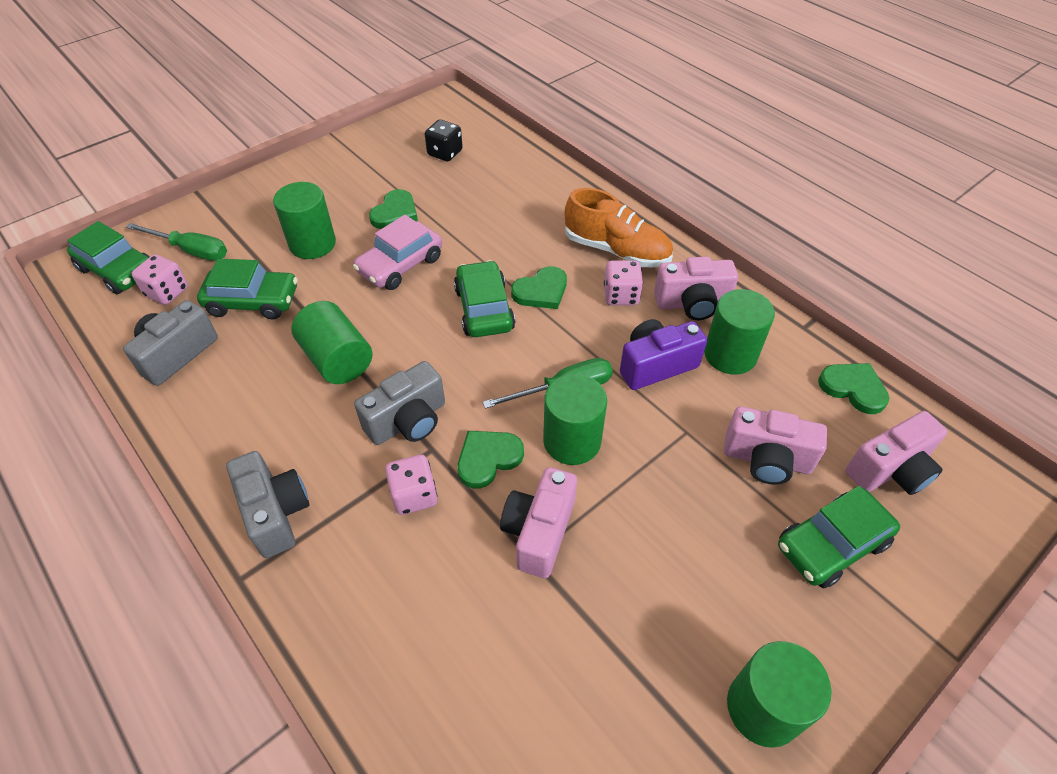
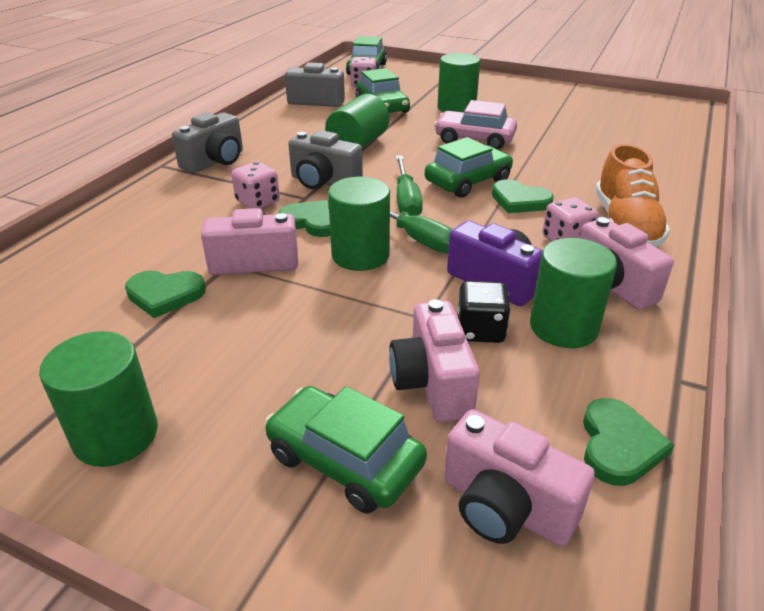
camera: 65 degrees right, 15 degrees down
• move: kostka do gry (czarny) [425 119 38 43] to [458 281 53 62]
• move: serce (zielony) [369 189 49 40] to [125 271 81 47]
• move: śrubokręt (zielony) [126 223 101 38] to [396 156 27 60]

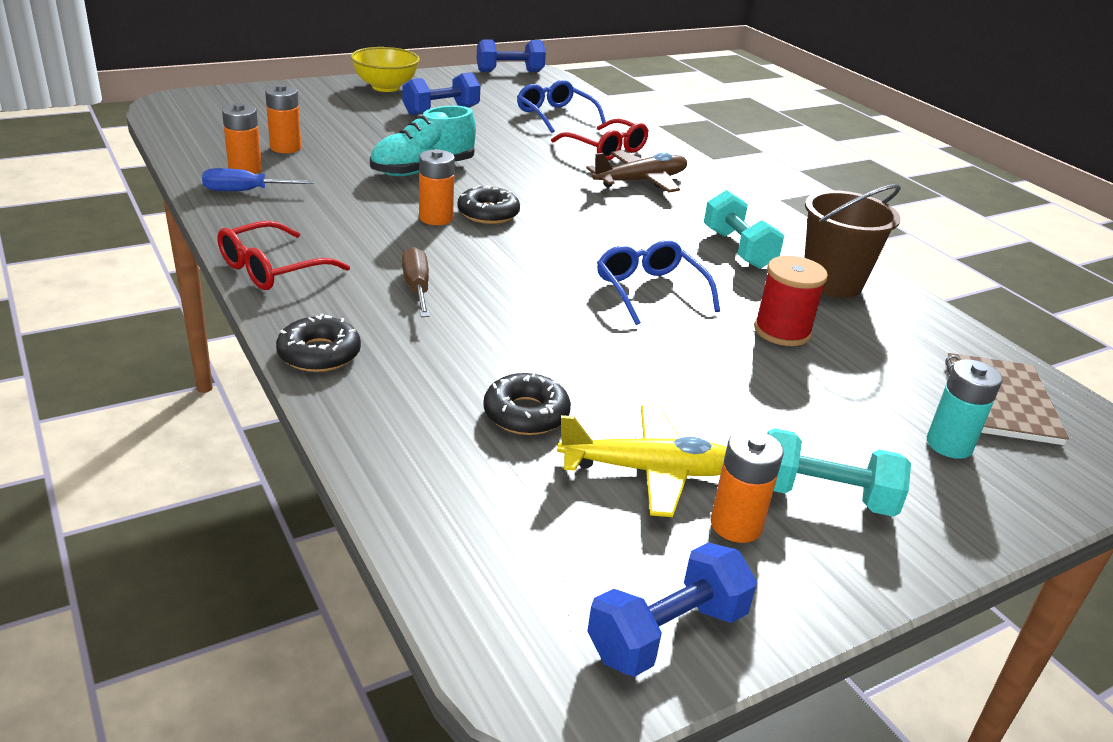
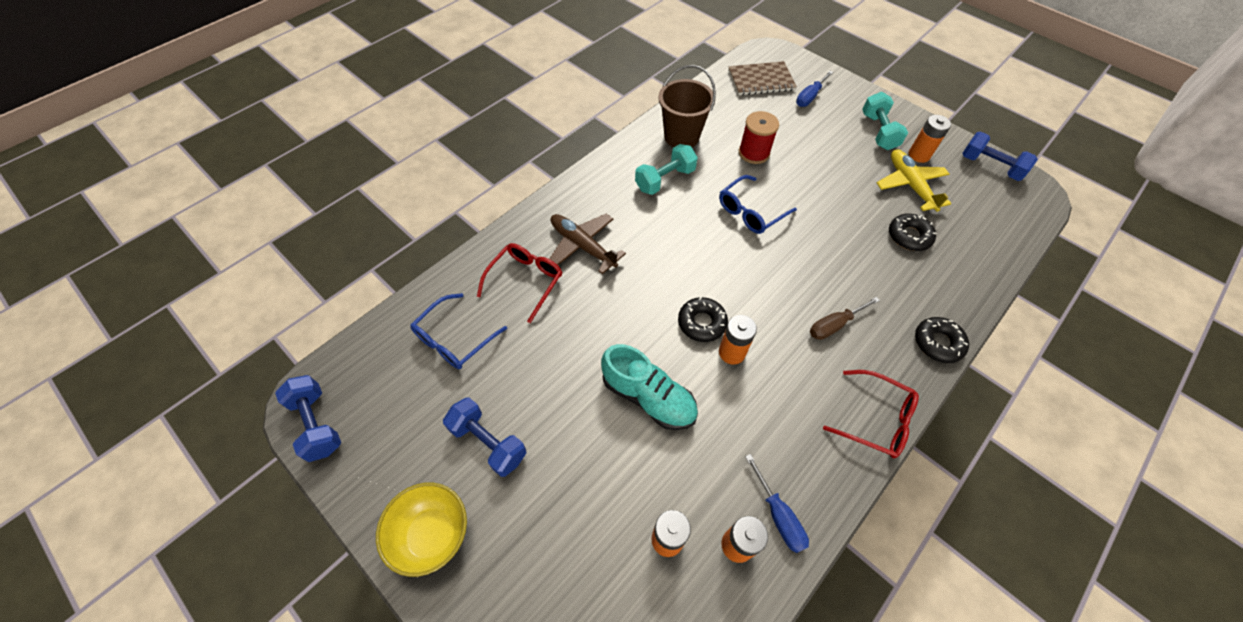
camera: 105 degrees left, 25 degrees up
• replace: bateria (turkusowy) [927 359 76 100] to śrubokręt (niebieski) [796 71 37 36]

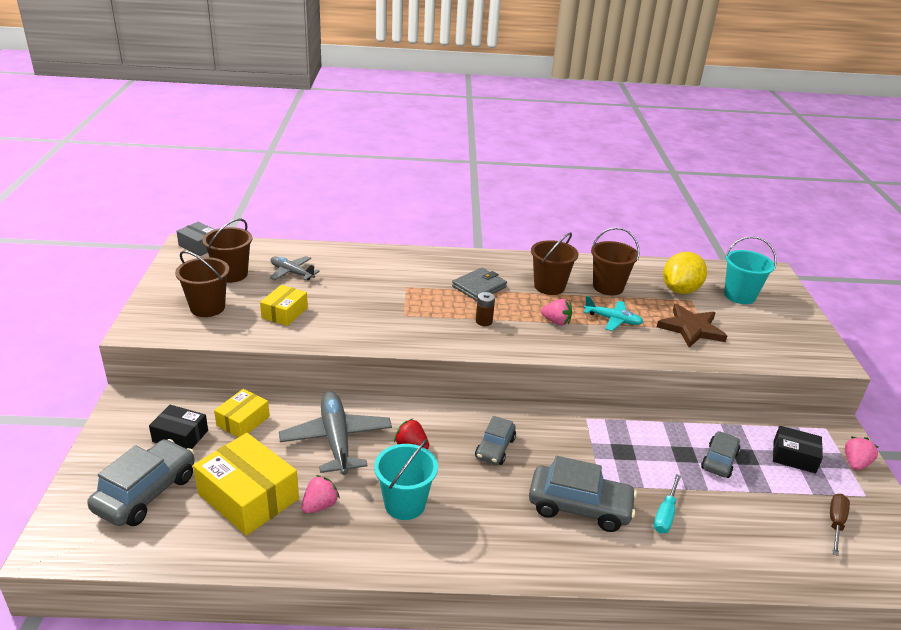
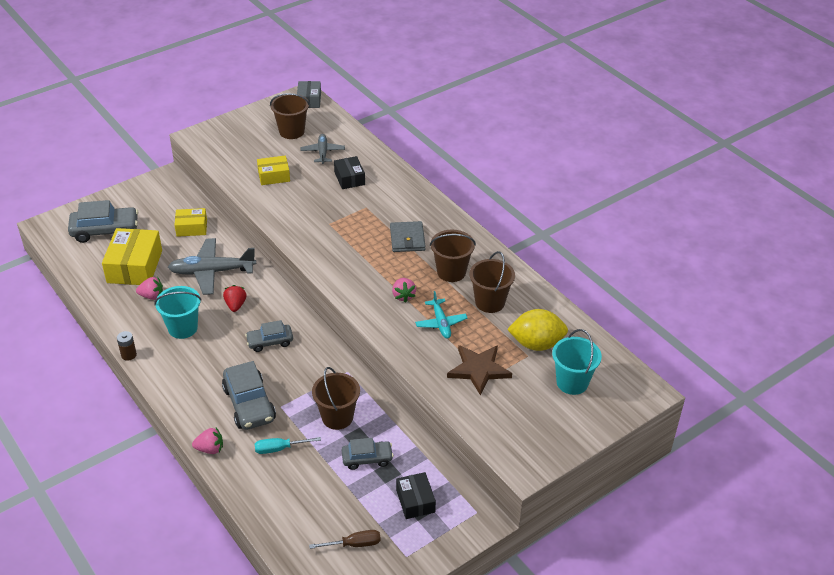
camera: 55 degrees right, 10 degrees up
• move: wiadro (brązowy) [175 251 54 66] to [312 367 48 63]
• rotate: portfel (szary) [452 268 55 33] = [390 221 36 31] 75 degrees clockwise
• move: bateria (brązowy) [476 292 19 34] to [117 331 20 30]
• rotate: samolot (szary) [279 391 113 84] = [168 238 88 57] 135 degrees counterclockwise
• move: pudełko (czarny) [149 405 59 44] to [334 156 31 33]
• move: truskawka (różowy) [845 437 33 33] to [192 428 31 26]

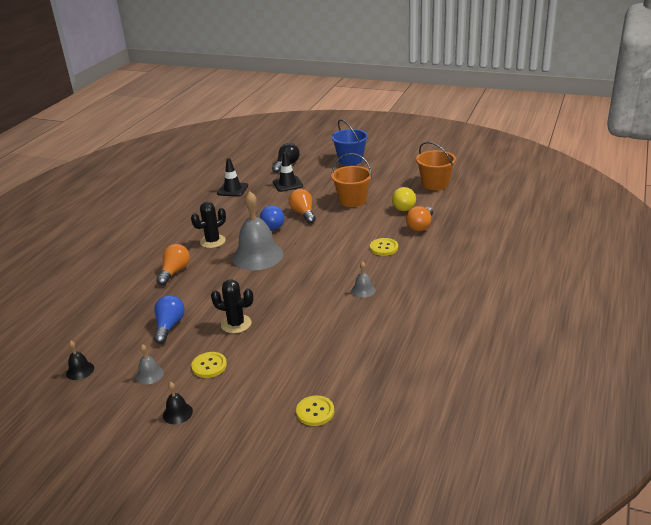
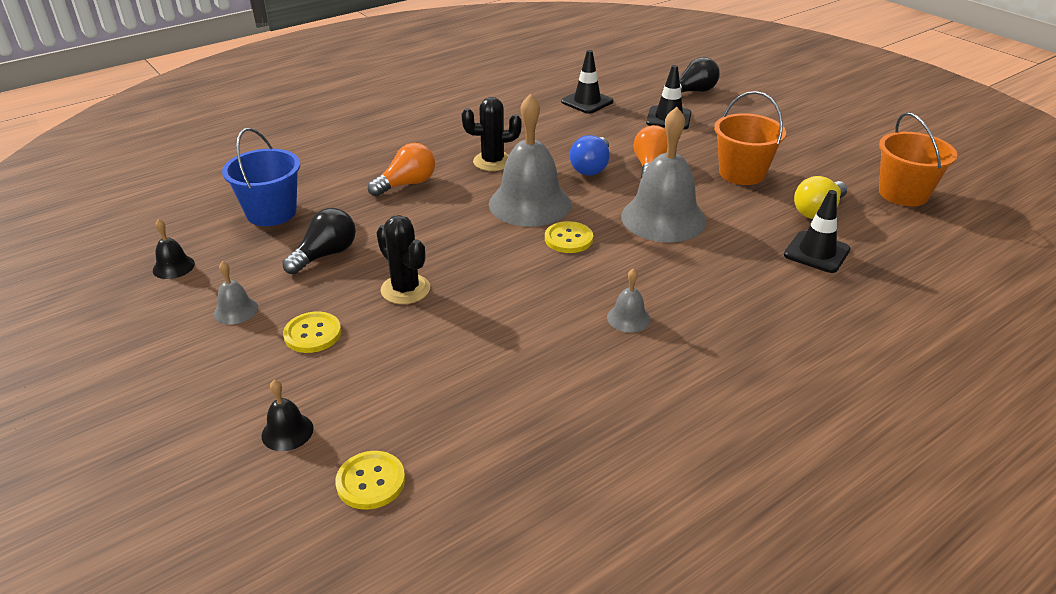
camera: 30 degrees right, 5 degrees up
• move: wiadro (niebieski) [331 119 37 46] to [222 128 78 98]
• replace: żarówka (pomarańczowy) [406 206 27 25] to pachołek (czarny) [784 190 67 83]
• move: guzik (żółty) [370 238 28 18] to [545 221 48 32]
• recolor: żarówka (niebieski) [154 295 31 49] to żarówka (czarny) [282 208 74 66]
• move: dzwonek (czarny) [163 382 30 42] to [261 380 53 71]
• insert: dzwonek (szary) [621 107 86 136]

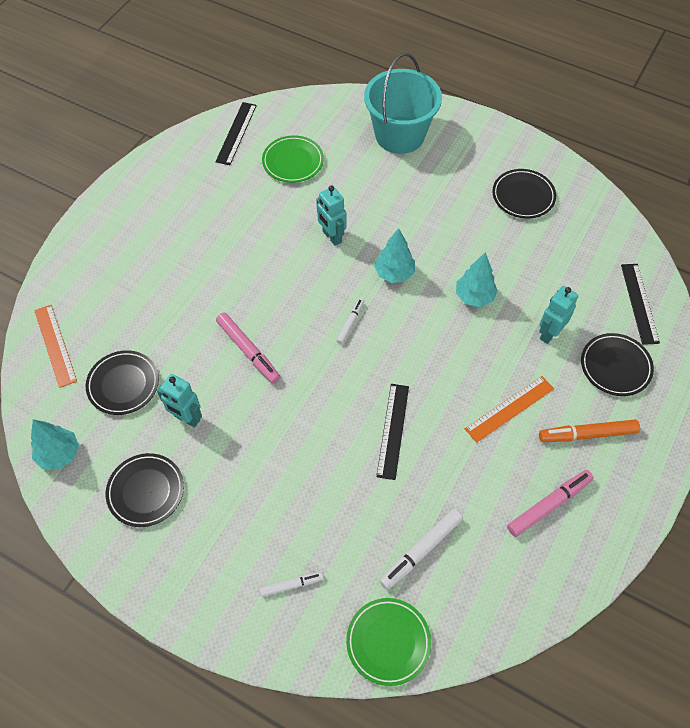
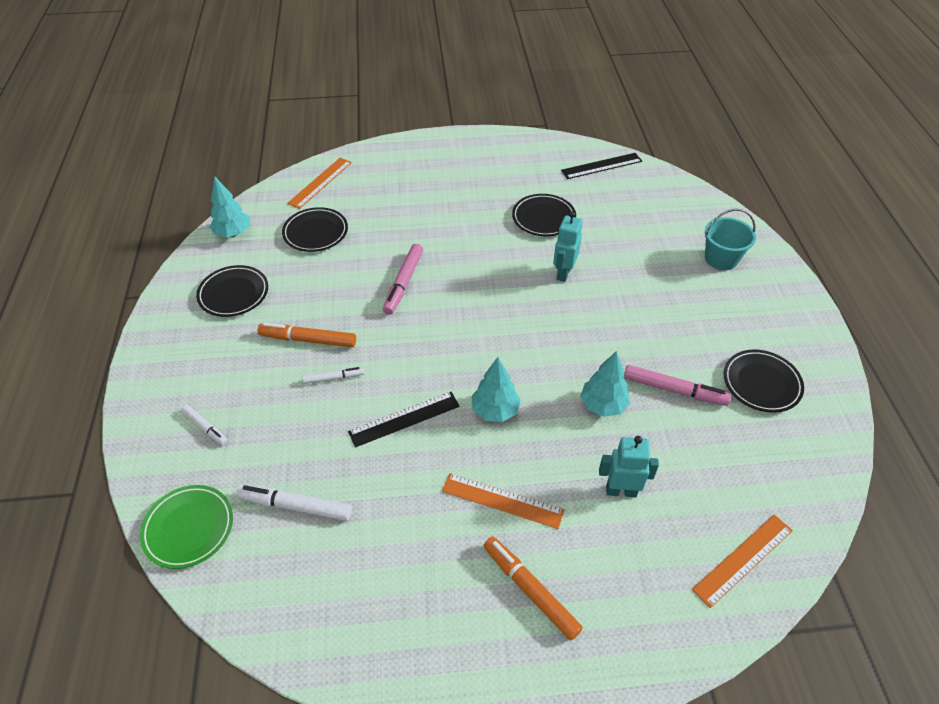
camera: 55 degrees right, 10 degrees down
• resize: wiadro (turkusowy) [364 53 78 101] = [705 209 51 61] x0.59
• delete: talerz (zielony) [262 136 62 47]
• move: drzewko (turkusowy) [374 228 41 55] to [472 357 49 65]
• recolor: linijka (czarny) [621 264 39 81] to linijka (pomarańczowy) [692 515 101 93]
• move: flamaster (biały) [336 298 28 46] to [302 367 62 17]
• move: talerz (czarny) [581 333 73 63] to [512 194 64 42]
• delete: robot (turkusowy) [157 374 45 54]
• move: flamaster (różowy) [507 470 87 67] to [624 365 107 41]
• insert: flamaster (pomarańczowy) [258 323 98 24]

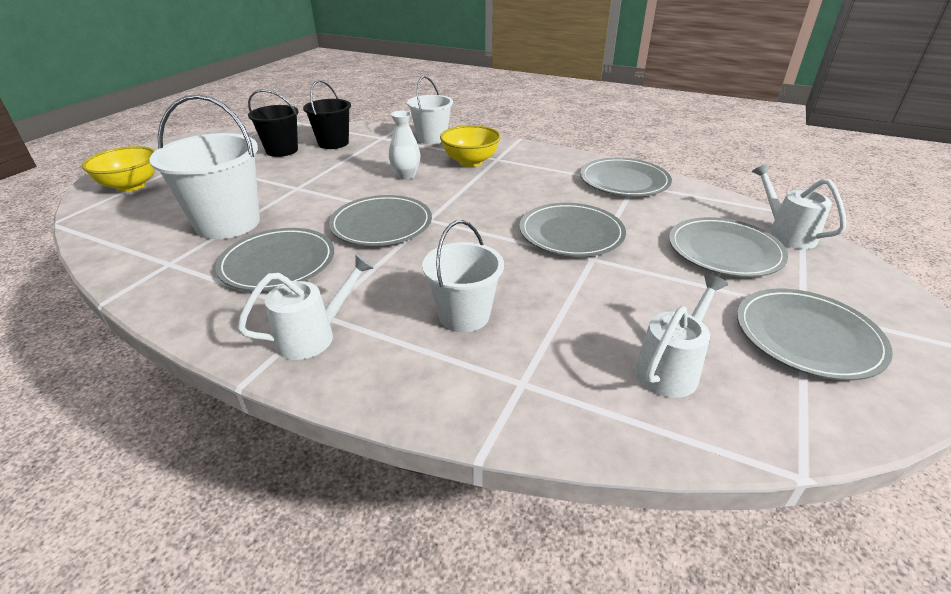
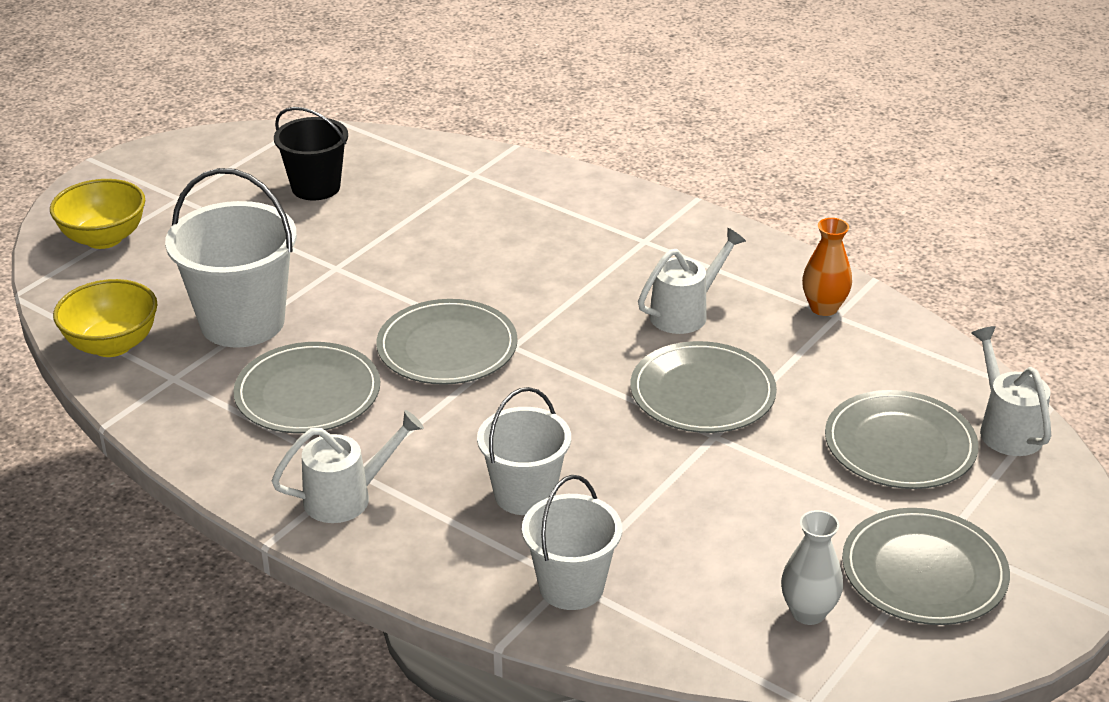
camera: 10 degrees right, 0 degrees up
• move: wiadro (biały) [407 76 46 68] to [522 475 100 135]
• delete: wiadro (czarny) [303 80 48 69]
• move: wazon (biały) [389 111 32 69] to [781 510 62 115]
• move: miska (żółty) [440 125 61 42] to [53 279 105 78]
• replace: talerz (szary) [580 158 92 38] to wazon (pomarańczowy) [802 218 50 98]
• move: konewka (biały) [635 274 93 124] to [638 228 108 106]

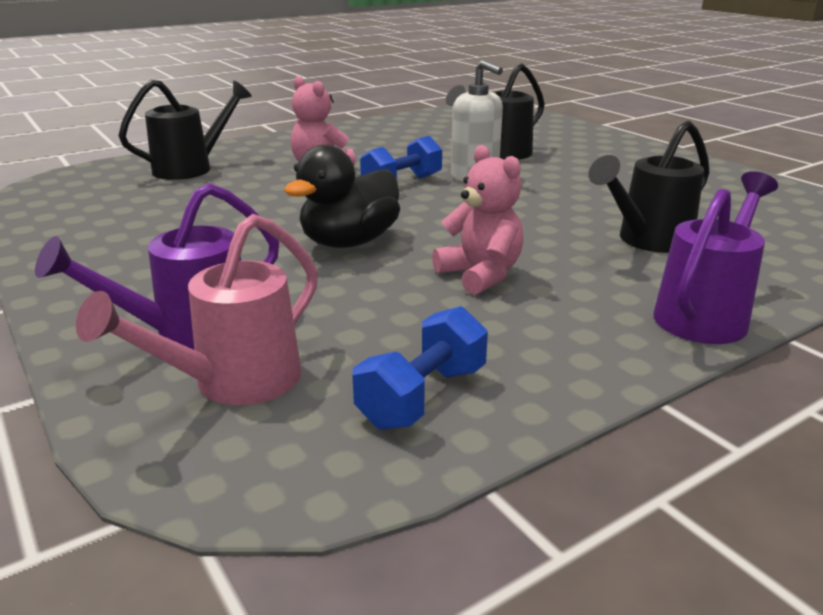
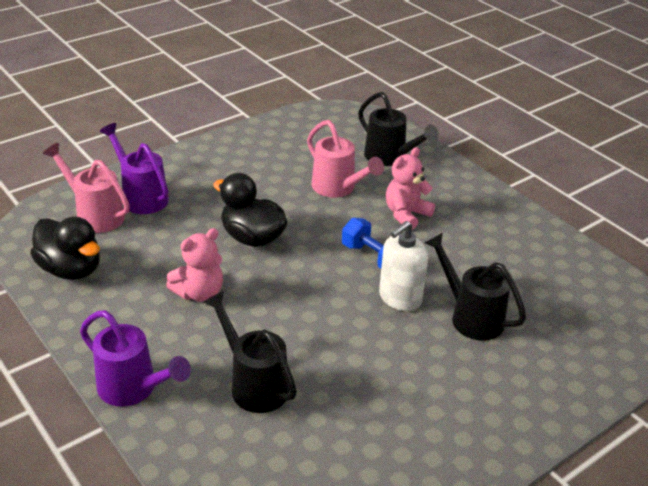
camera: 85 degrees right, 10 degrees up
• replace: hantel (niebieski) [352 306 136 124] to kaczka (czarny) [30 217 70 63]
• insert: konewka (różowy) [307 120 77 78]

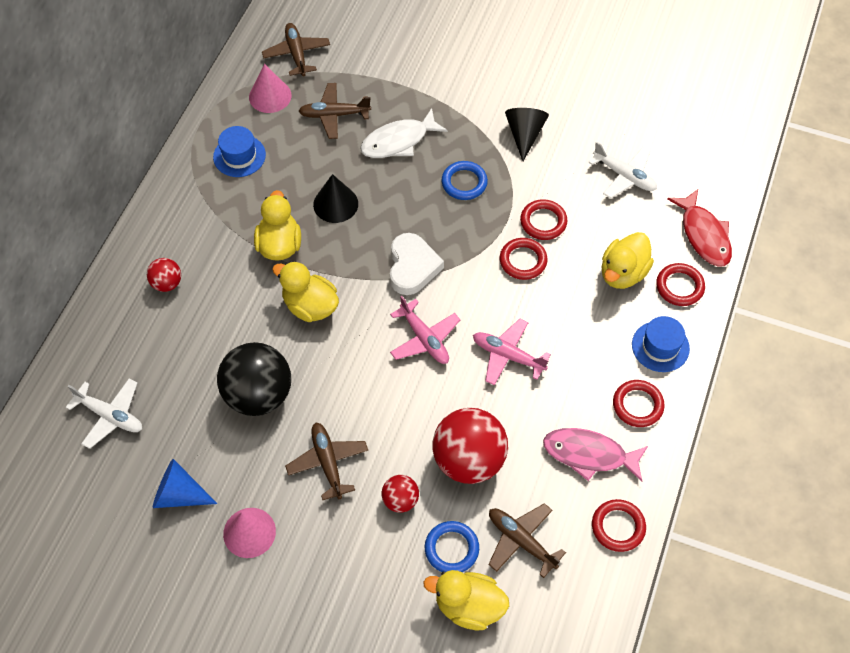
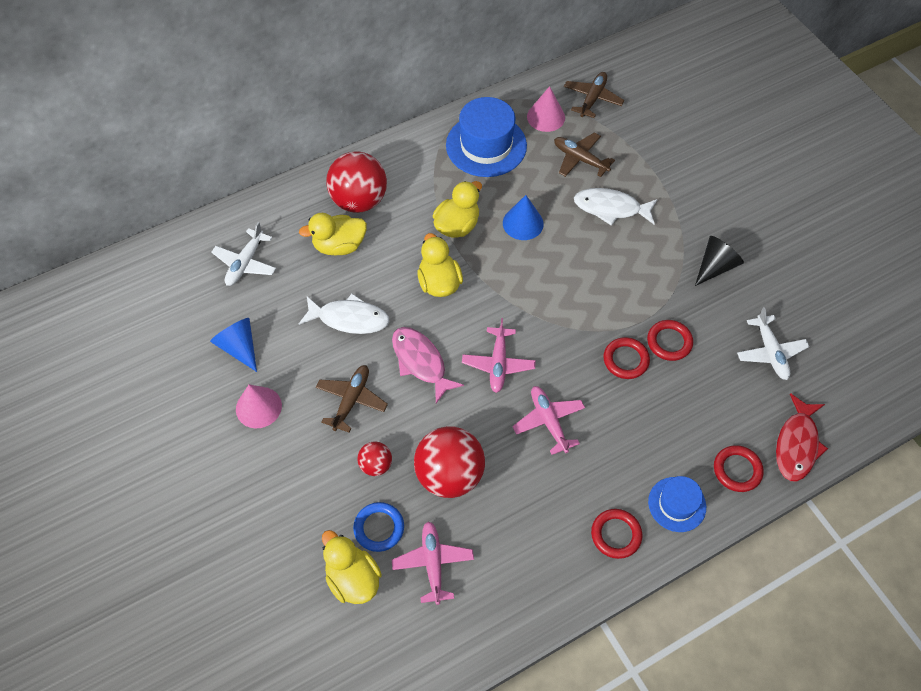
camera: 40 degrees right, 0 degrees up
• resize: kapelusz (niebieski) [213 126 53 51] = [446 97 81 80] x1.74
• delete: pierścień (niebieski) [442 161 46 39]
• recolor: stożek (czarny) [313 174 45 49] to stożek (niebieski) [503 195 41 45]
• move: kaczka (żółty) [602 232 52 57] to [299 213 68 43]
• delete: serce (biały) [390 233 54 62]
• resize: piłka (czerwony) [147 258 34 34] = [326 152 61 61] x2.02
• replace: piłka (czarny) [217 342 74 74] to ryba (biały) [299 294 90 40]
• rotate: samolot (biały) [66 379 76 70] = [211 222 65 64] 45 degrees clockwise
• move: ryba (różowy) [543 428 105 53] to [392 327 72 76]
• delete: pierścień (czerwony) [592 499 54 53]
• recolor: samolot (brązowy) [488 503 78 75] to samolot (różowy) [392 521 82 84]

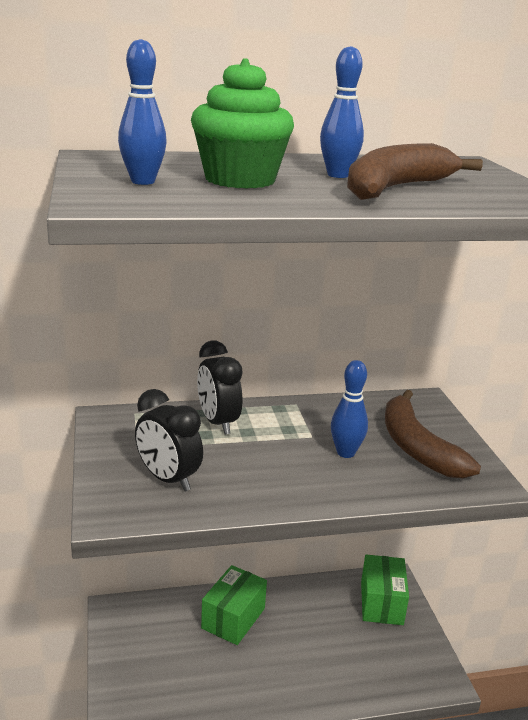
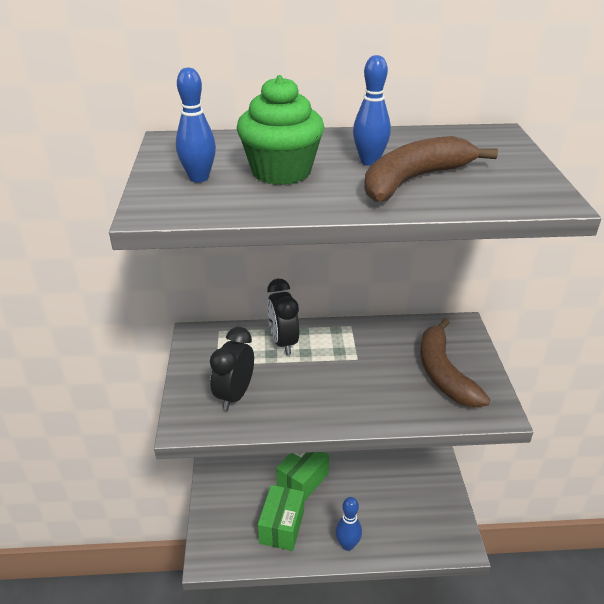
camera: 10 degrees right, 10 degrees up
• move: kręgiel (niebieski) [331 360 37 98] to [335 497 27 54]
• rotate: budzik (czarny) [135 389 68 103] = [210 327 44 84] 60 degrees clockwise
• move: pudełko (zielony) [361 554 48 71] to [258 485 46 66]

